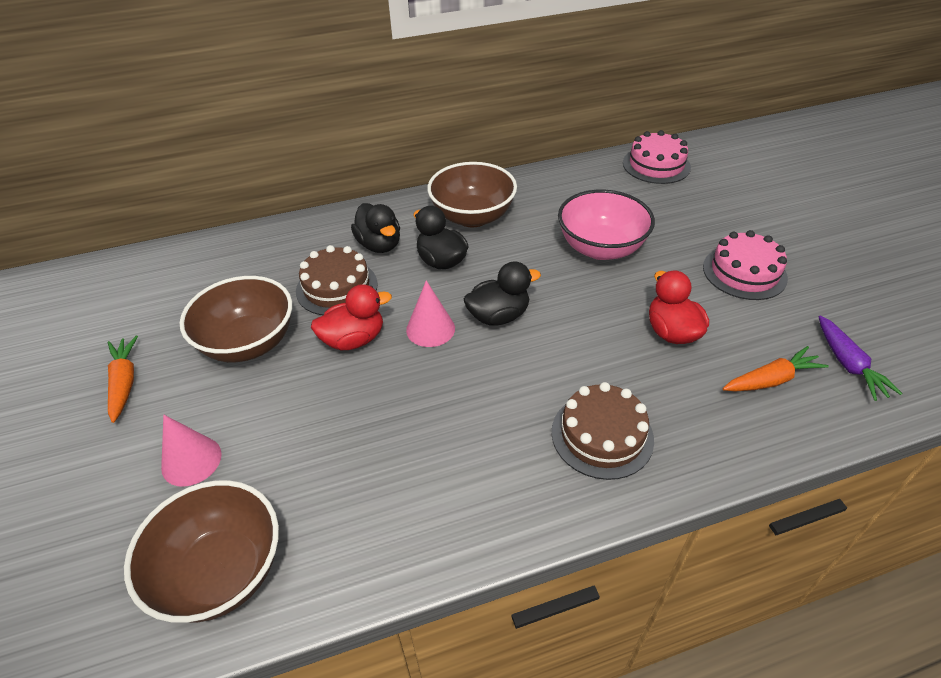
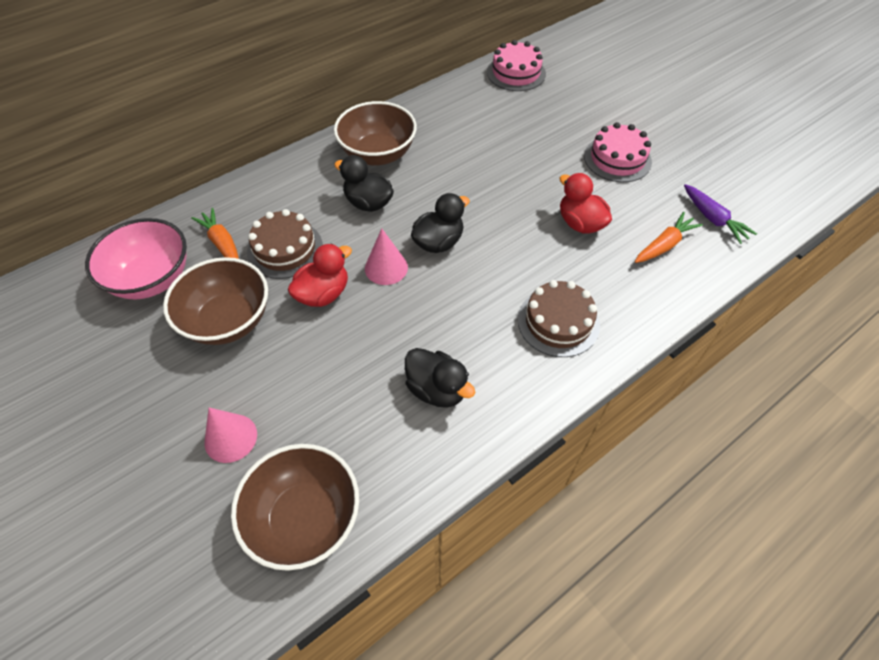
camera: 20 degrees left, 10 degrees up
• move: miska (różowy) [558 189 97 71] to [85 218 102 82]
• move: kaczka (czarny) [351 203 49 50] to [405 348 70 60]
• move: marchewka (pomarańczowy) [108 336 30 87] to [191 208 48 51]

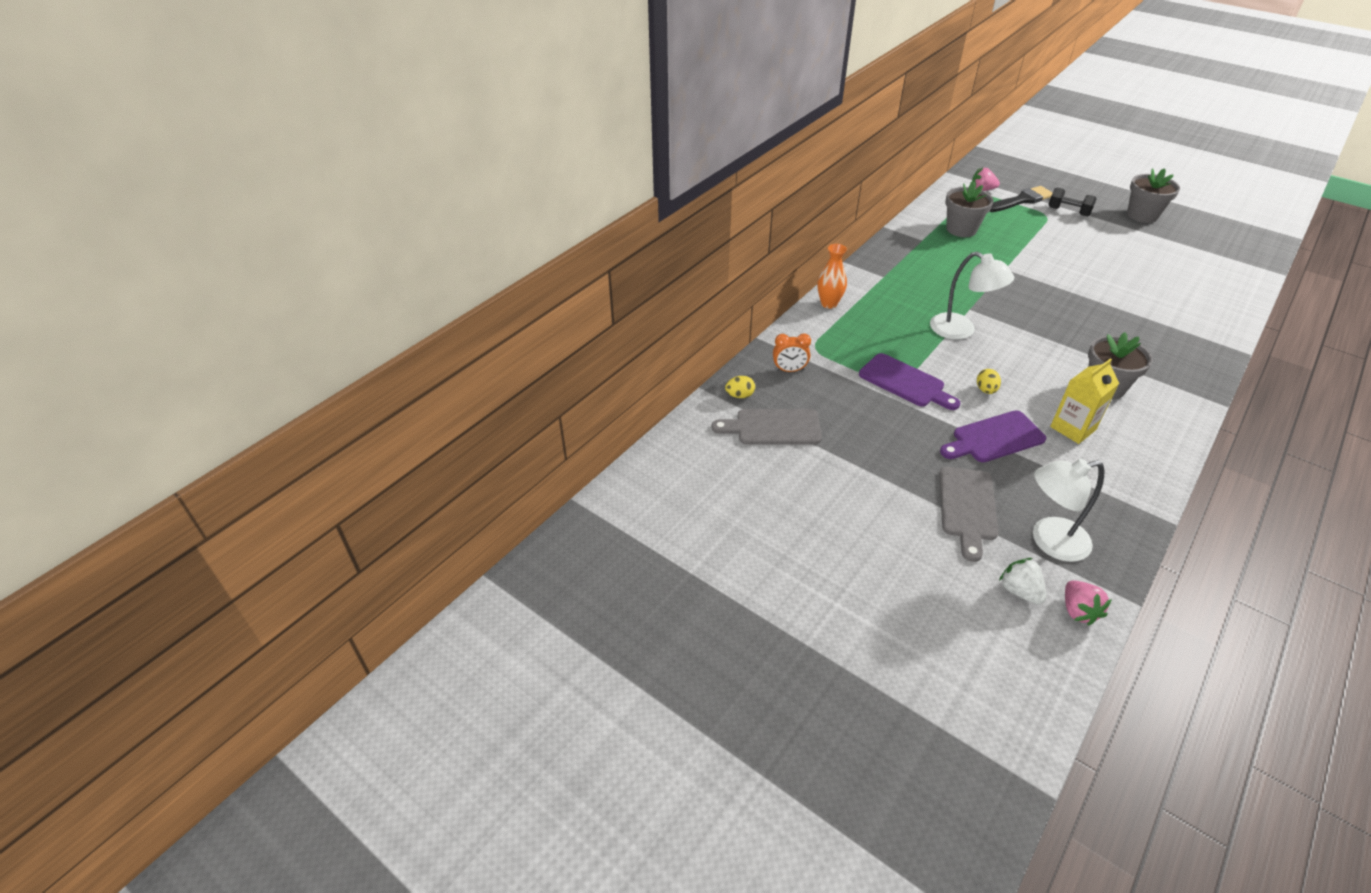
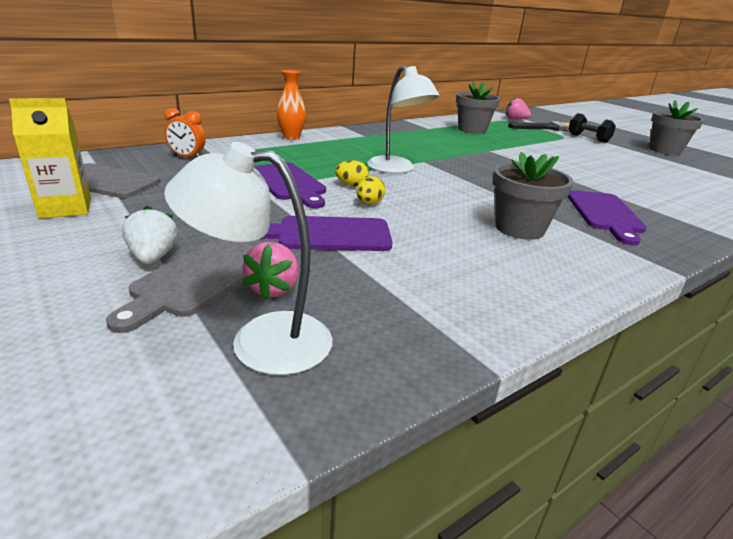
camera: 15 degrees right, 15 degrees down
• move: karton mleka (żółty) [1050 358 69 86] to [9 98 82 121]
• move: jajko (żółty) [725 376 30 22] to [335 160 34 27]
• move: truskawka (biały) [999 558 47 47] to [122 205 56 59]
• move: truskawka (różowy) [1065 581 47 45] to [242 242 57 58]
• insert: deska do krojenia (fioletowy) [568 190 79 56]

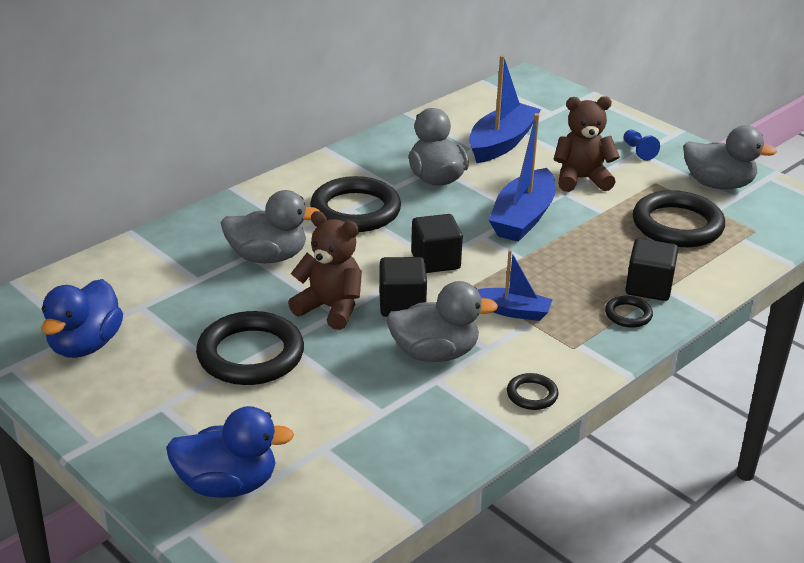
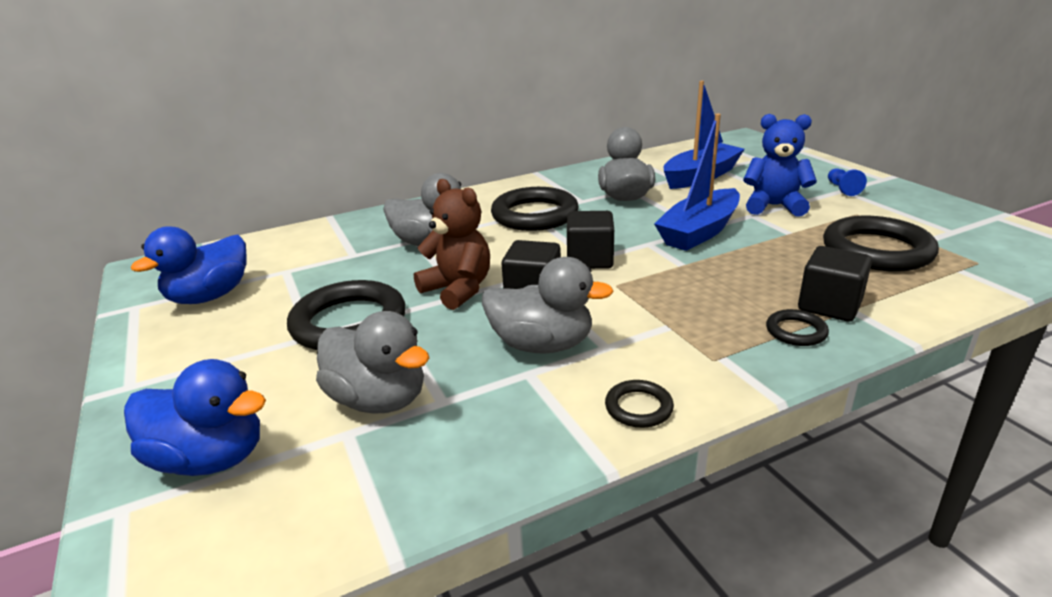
camera: 20 degrees right, 5 degrees down
• recolor: miś (brązowy) [554 96 66 96] to miś (niebieski) [743 114 74 103]
• move: kaczka (szary) [683 125 94 65] to [316 311 113 103]
• delete: łódka (niebieski) [477 250 76 71]

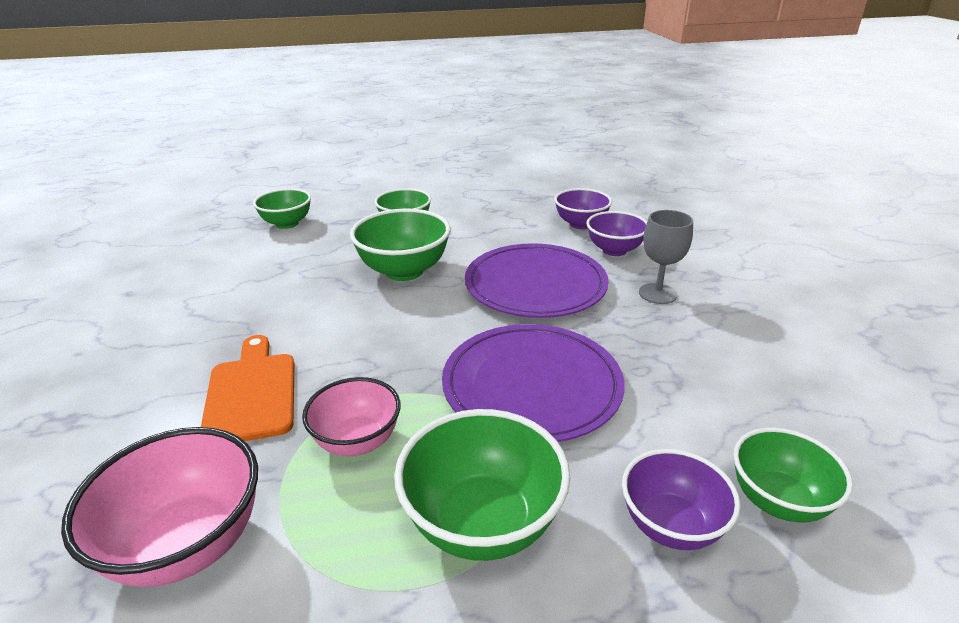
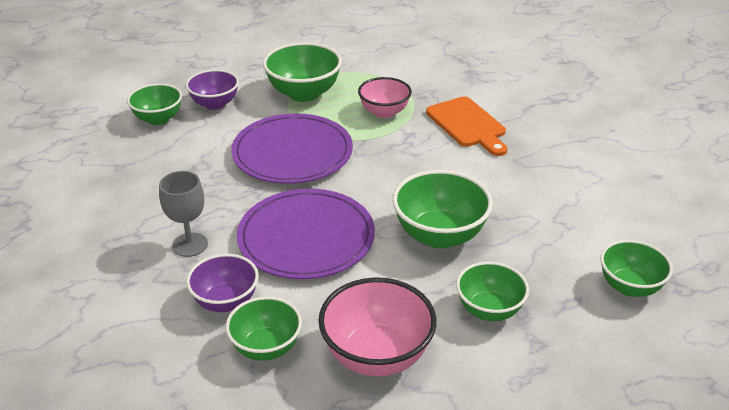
camera: 165 degrees right, 5 degrees up
• recolor: miska (fioletowy) [554 188 58 41] to miska (zielony) [226 296 76 65]
• move: miska (różowy) [61 427 197 160] to [318 277 119 99]

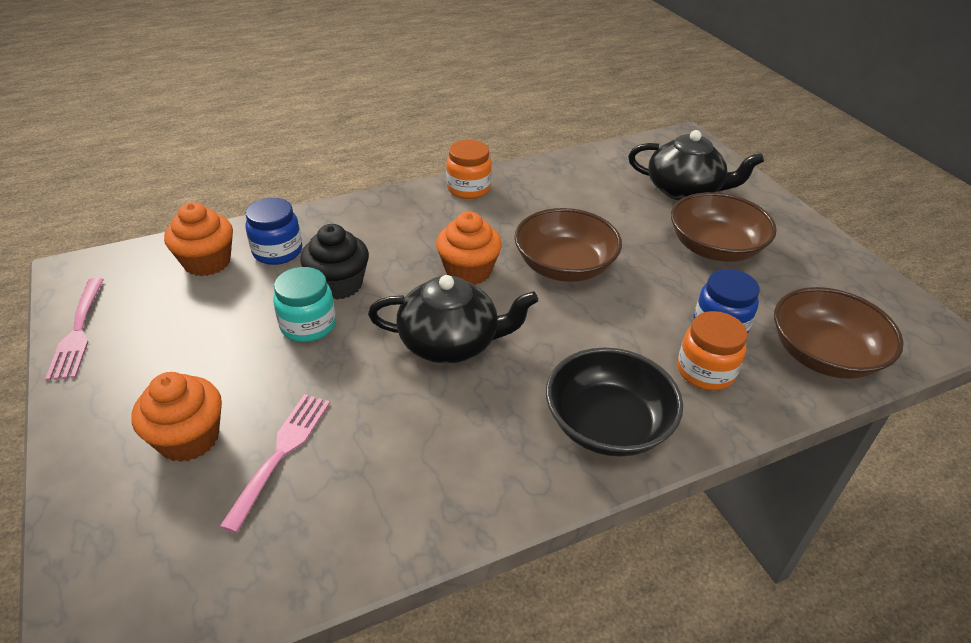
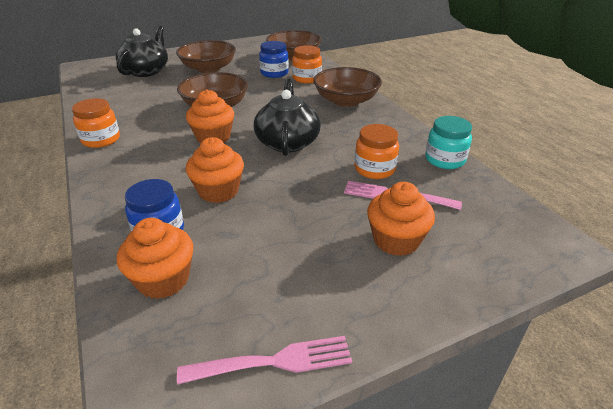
camera: 90 degrees left, 5 degrees down
• recolor: muffinka (czarny) [300 224 69 76] to muffinka (pomarańczowy) [186 137 58 66]
• move: słoik (turkusowy) [273 267 63 75] to [426 116 46 53]
• recolor: miska (czarny) [546 348 137 108] to miska (brązowy) [313 67 69 40]
• insert: słoik (pomarańczowy) [355 124 44 55]

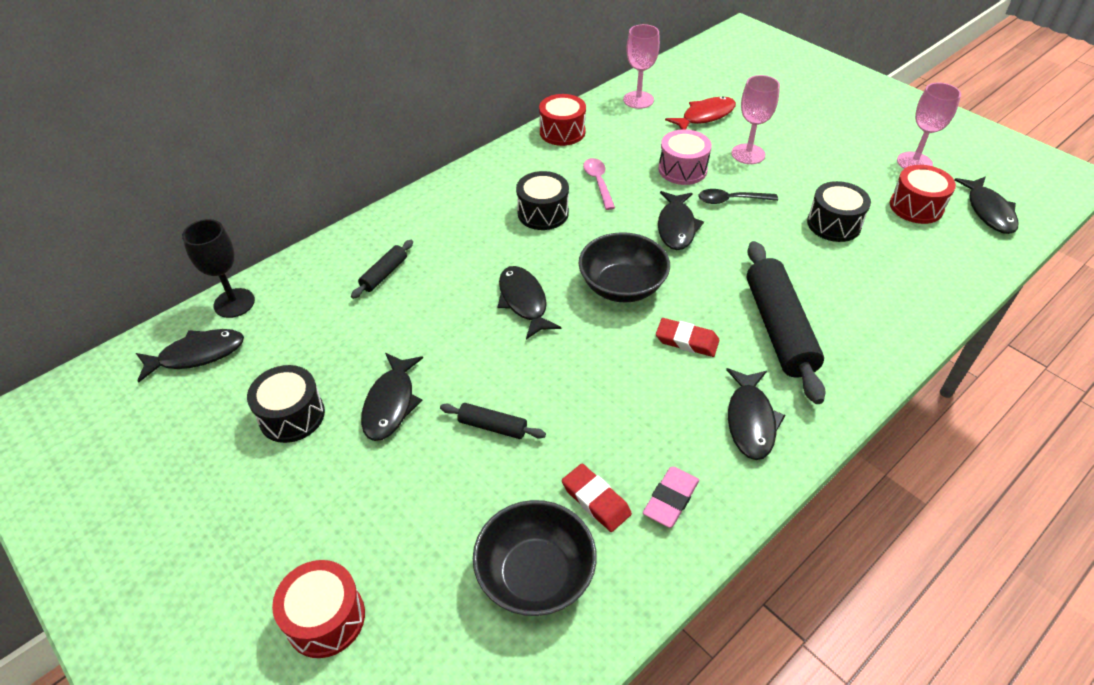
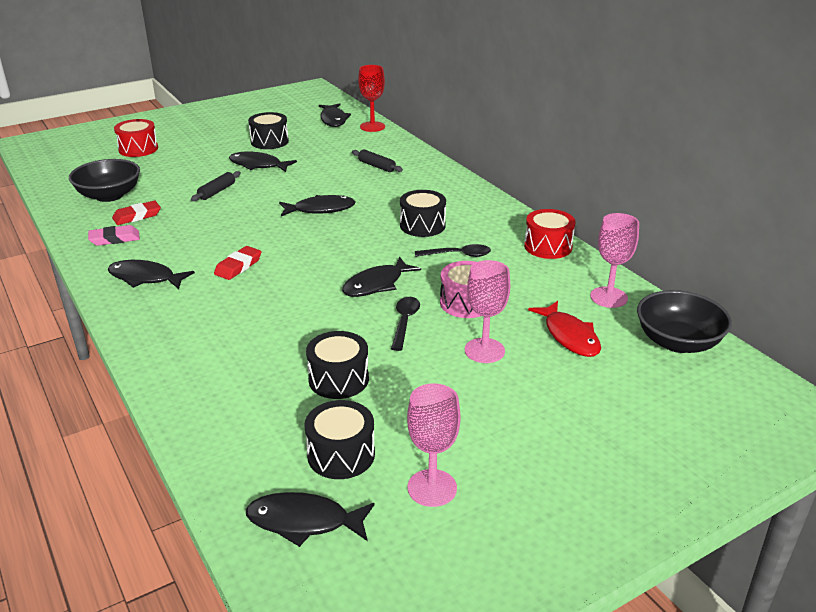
camera: 100 degrees right, 15 degrees down
• recolor: łyżka (różowy) [583 158 32 52] to łyżka (czarny) [415 244 76 13]
• recolor: bęben (czerwony) [890 165 66 59] to bęben (czarny) [304 400 71 79]
• rotate: ryba (czarny) [658 191 46 59] = [342 257 79 40] 60 degrees counterclockwise
• recolor: kielich (czarny) [182 219 73 99] to kielich (czerwony) [358 65 27 67]
• move: miska (czarny) [579 232 91 70] to [637 290 95 63]
• delete: wałek do ciasta (czarny) [747 241 79 163]
• rotate: gumka do mazania (różowy) [643 467 56 61] = [88 225 52 21] 60 degrees counterclockwise

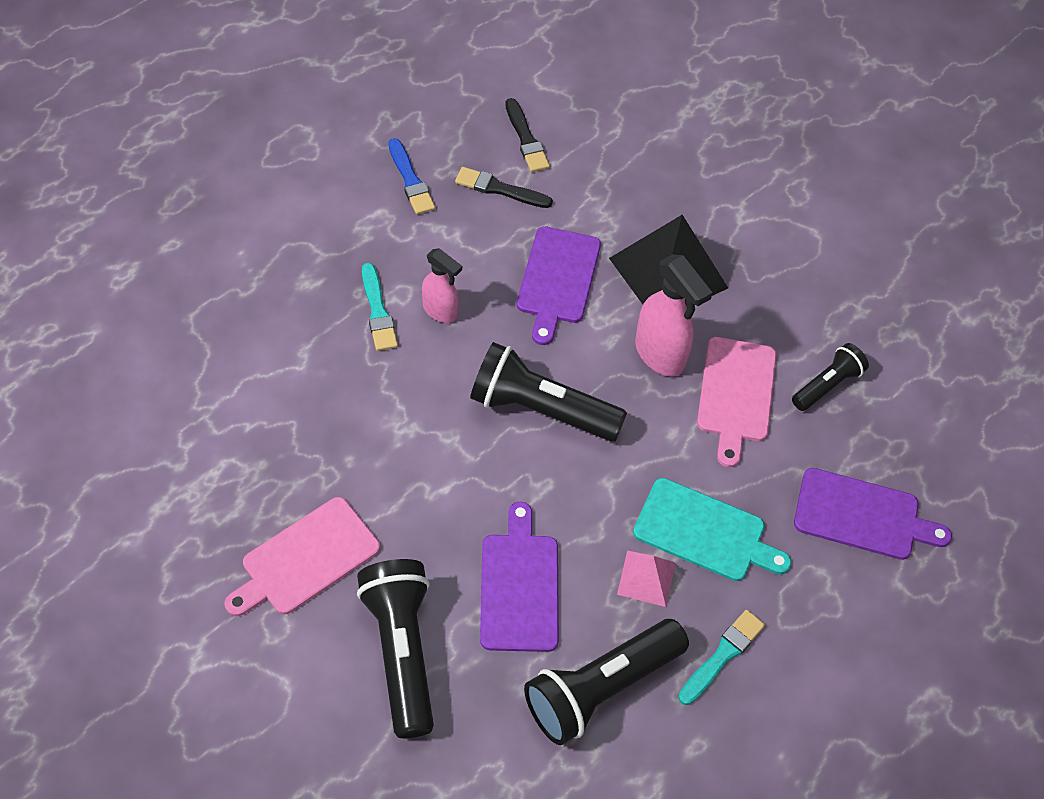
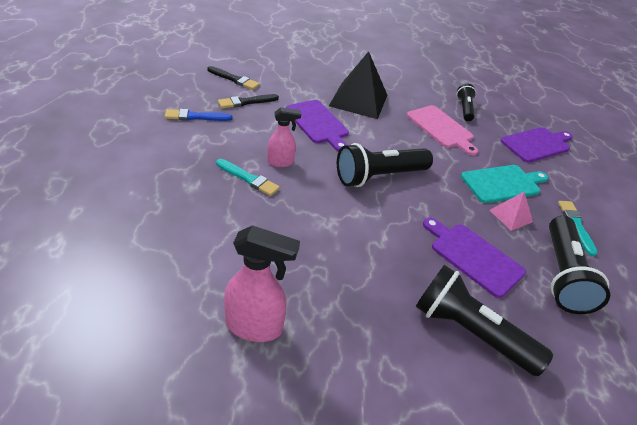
camera: 45 degrees left, 15 degrees down
• rotate: pędzel (niebieski) [388 138 47 77] = [165 109 67 12] 150 degrees clockwise
• move: spryskiwacz (różowy) [635 254 78 123] to [224 225 76 117]
• delete: deska do krojenia (różowy) [225 497 155 120]

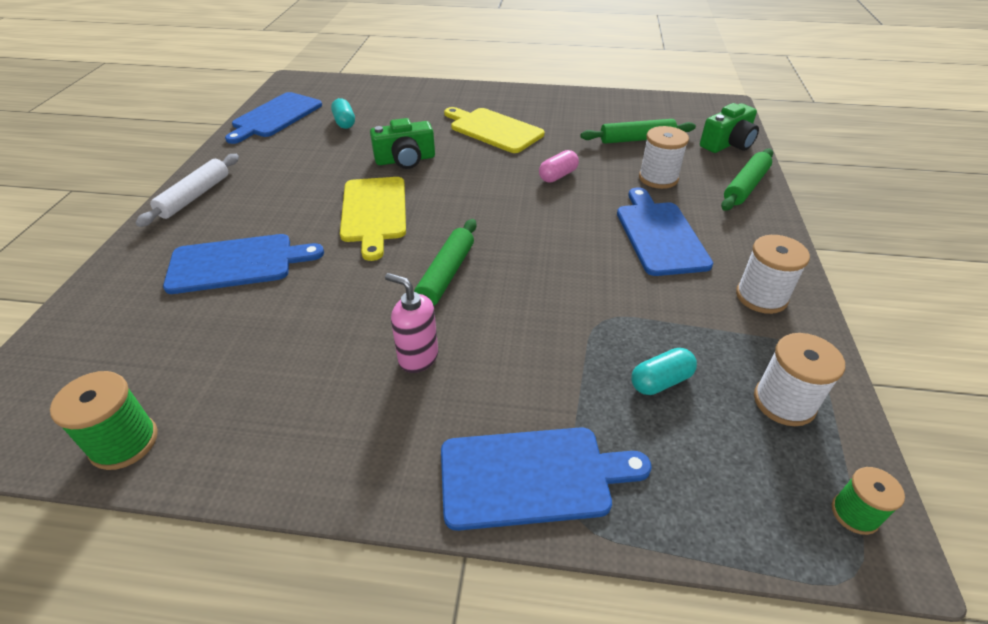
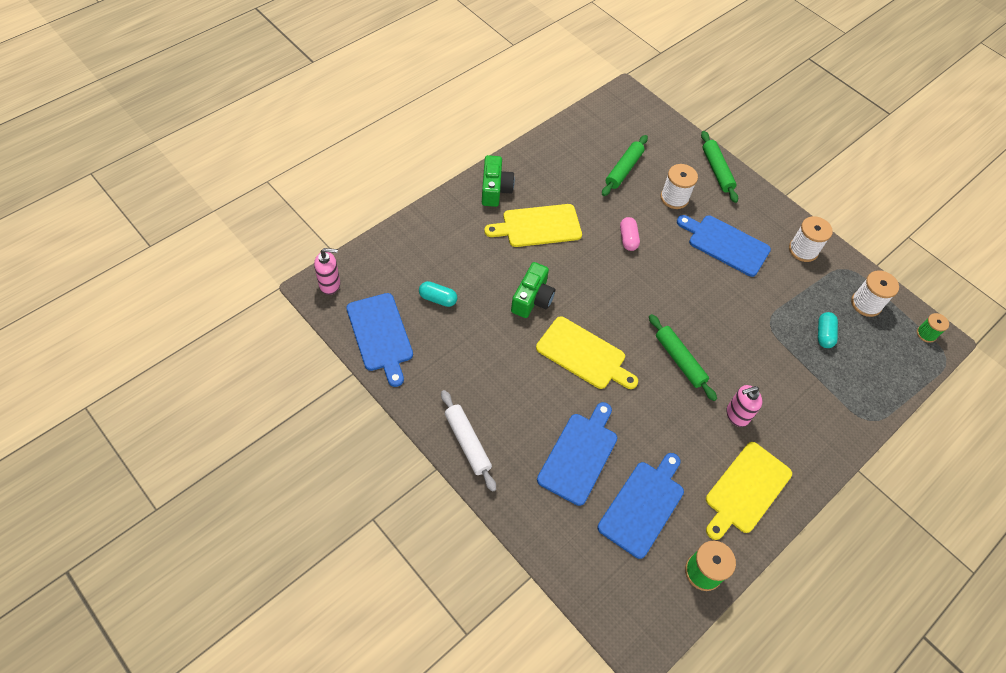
camera: 55 degrees left, 15 degrees up
• move: aparat fotograficzny (zielony) [700 103 59 50] to [482 155 33 52]
• move: deska do krojenia (niebieski) [441 427 211 104] to [598 453 86 106]
• insert: dozownik mydła (różowy) [314 248 26 47]
• insert: deska do krojenia (żółty) [706 442 86 98]

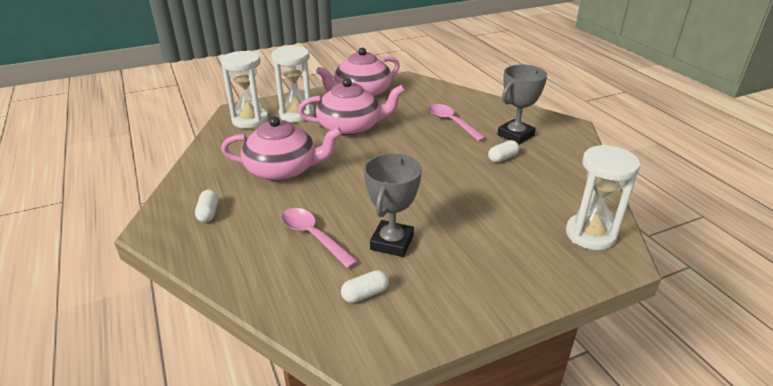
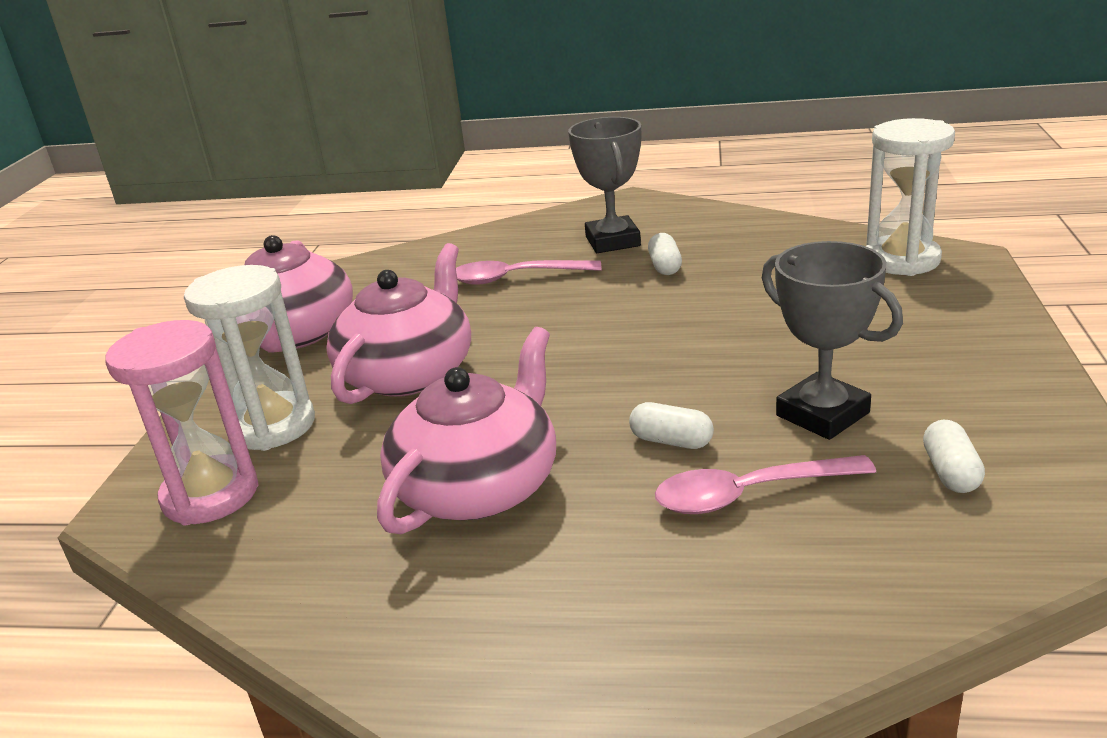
camera: 55 degrees left, 5 degrees down
• recolor: klepsydra (biały) [221 51 47 78] to klepsydra (różowy) [105 320 154 205]
• move: kapsułka (biały) [195 189 24 33] to [629 402 85 47]

